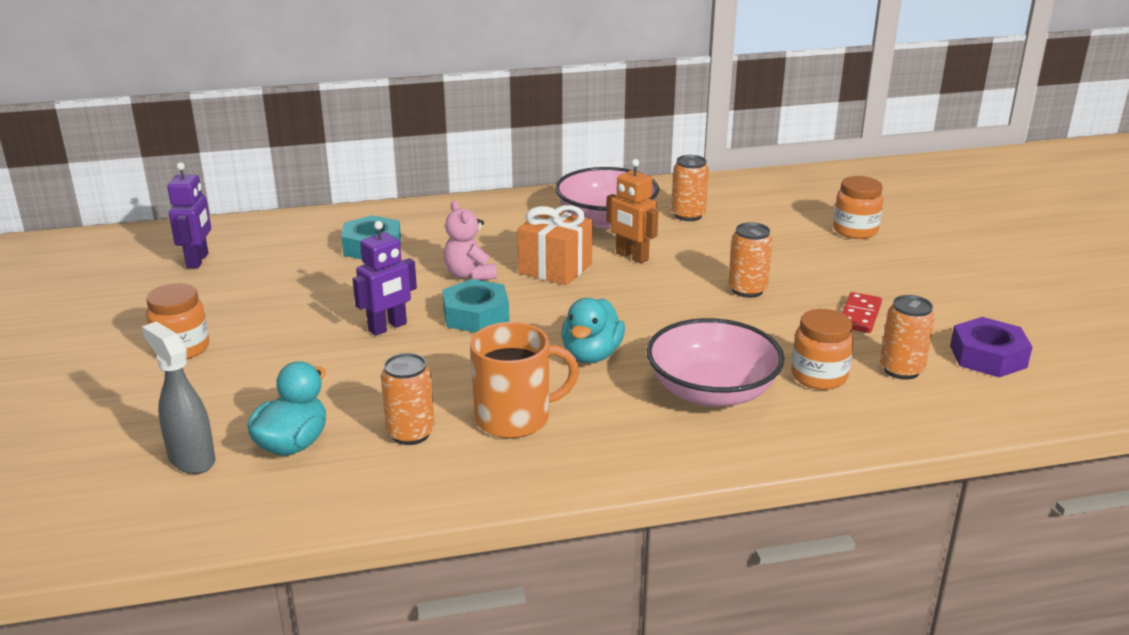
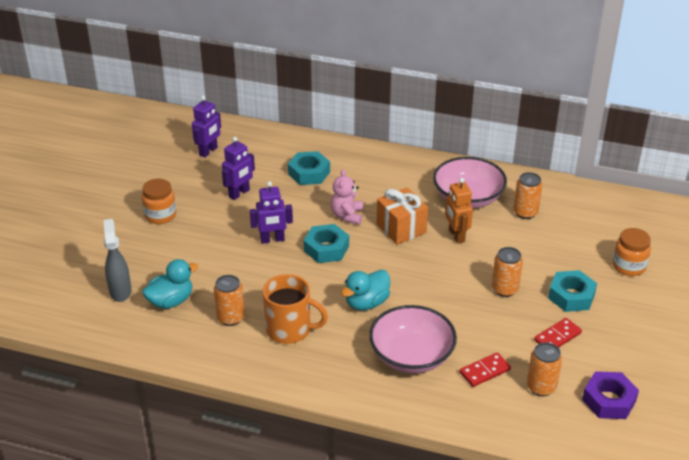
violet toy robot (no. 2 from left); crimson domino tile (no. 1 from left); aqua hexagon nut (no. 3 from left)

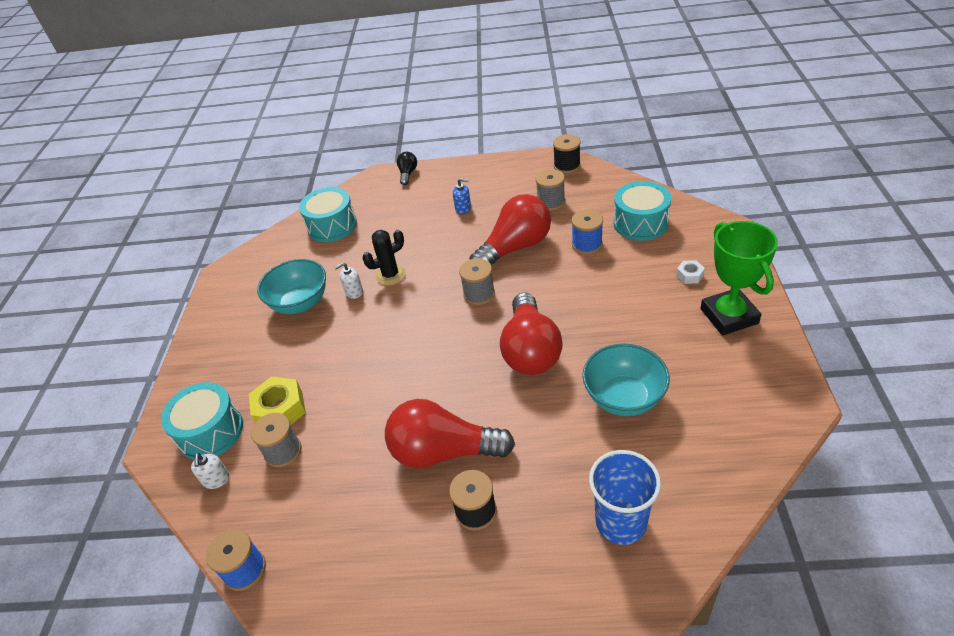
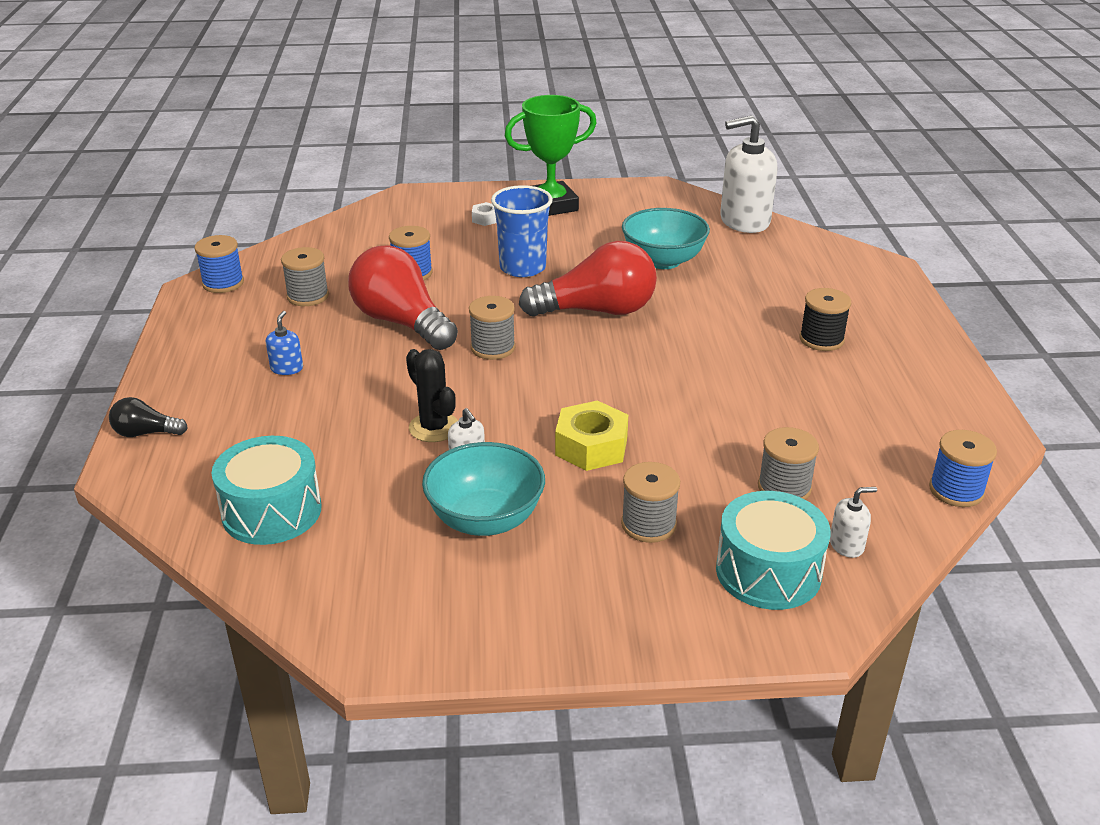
cobalt bobbin (no. 1 from left); cobalt beaker; bright yellow hexagon nut; grey bobbin (no. 3 from left); white soap dispenser (no. 2 from left); crimson lightbulb (no. 1 from left in the first image); aqua drum (no. 3 from left in the first image)

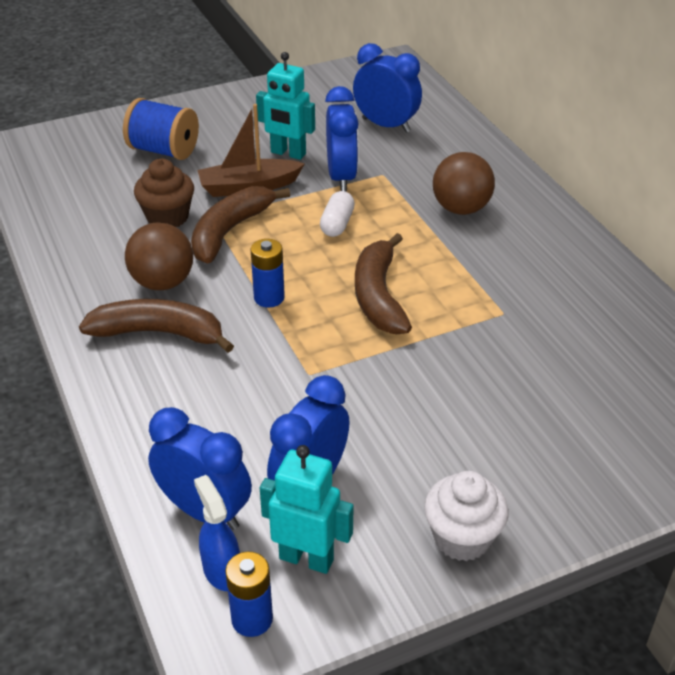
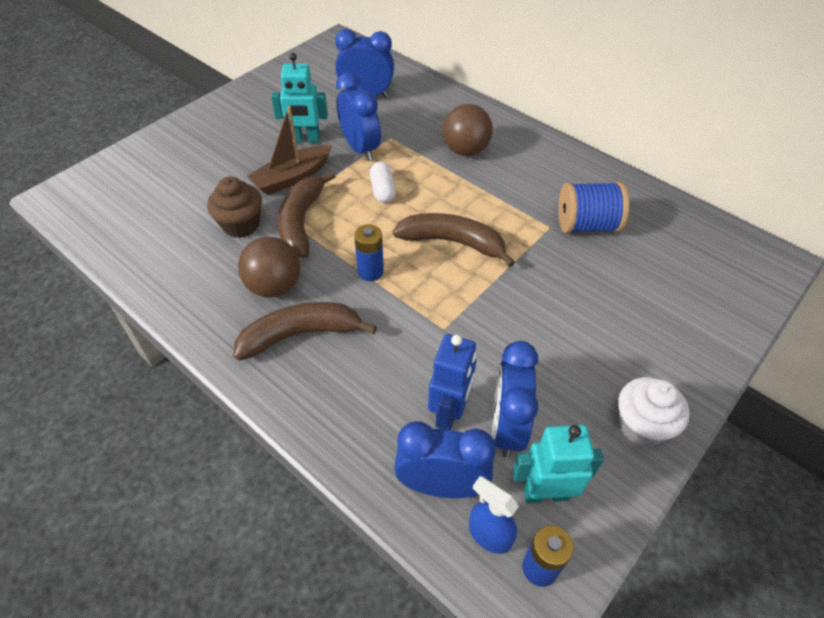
russet banana fruit (no. 3 from left); cobalt toy robot; cobalt bobbin

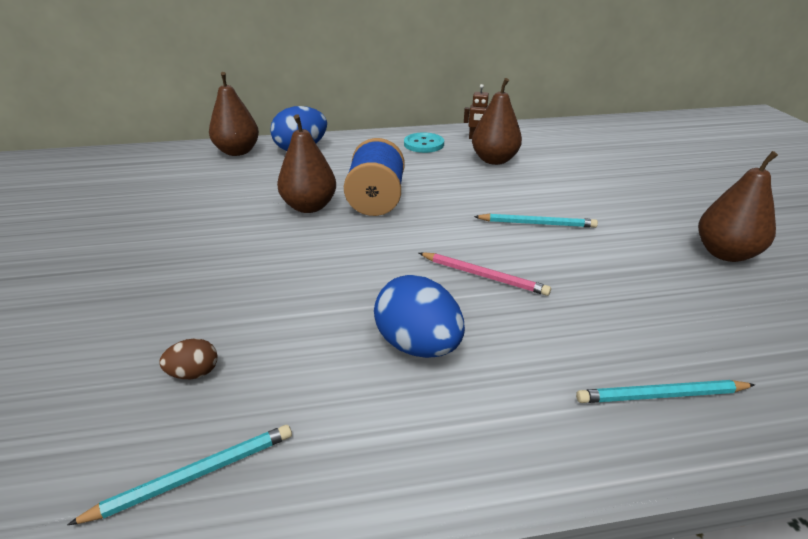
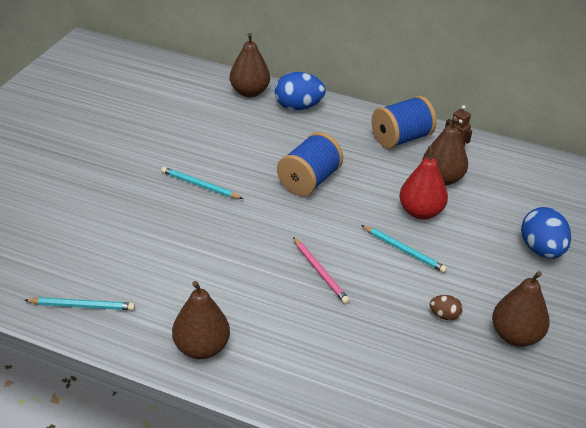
aqua wooden pencil (no. 2 from left); russet pear (no. 1 from left); cobalt bobbin (no. 2 from left); crimson pear; russet egg shape; cobalt egg shape (no. 2 from left)

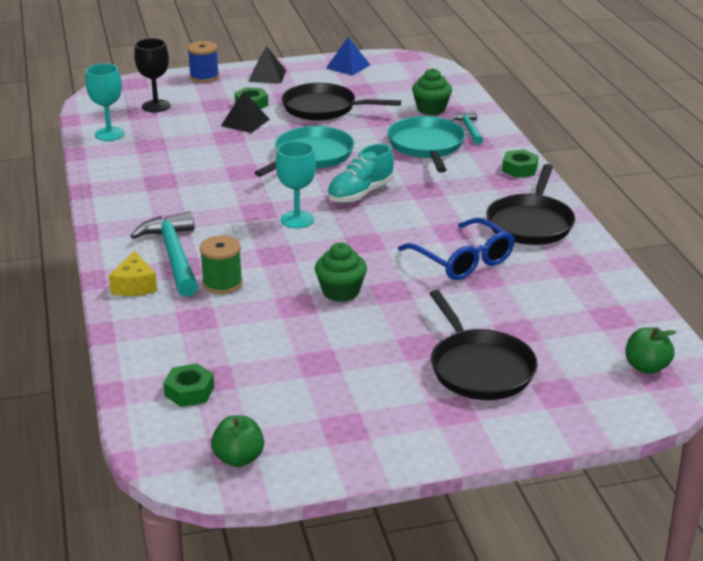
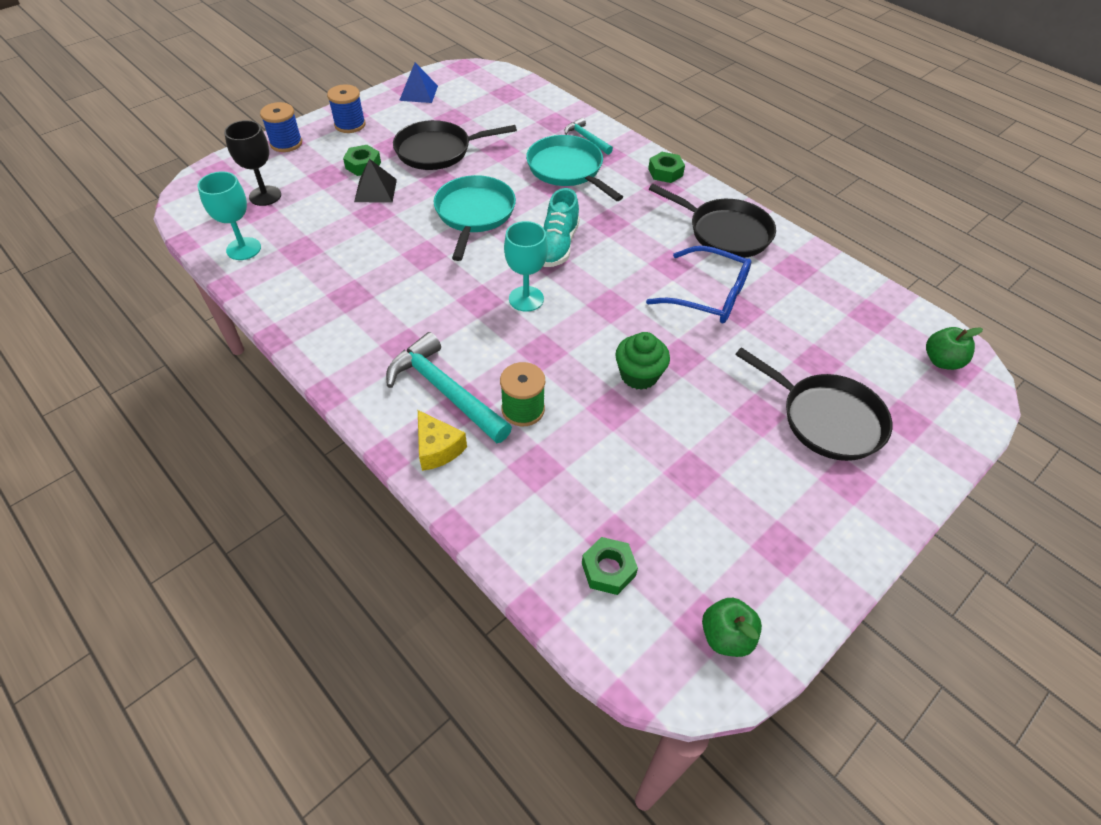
cobalt bobbin (no. 2 from left); black frying pan (no. 2 from left); leaf-green fairy cake (no. 2 from left in the first image)

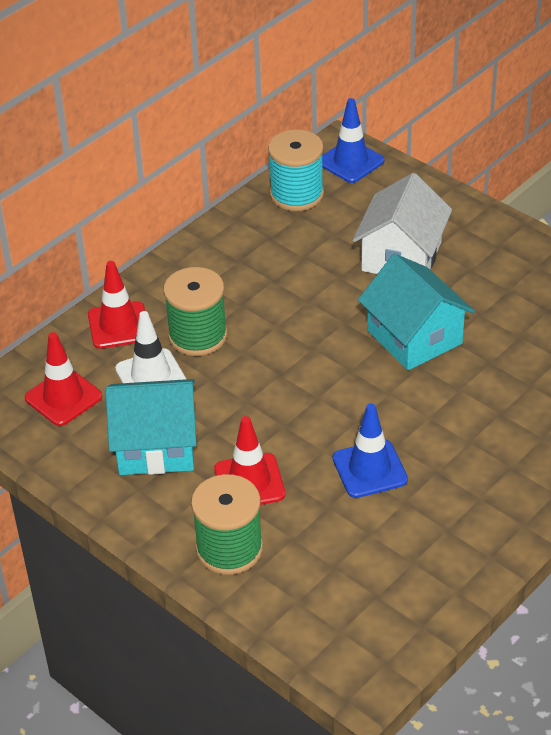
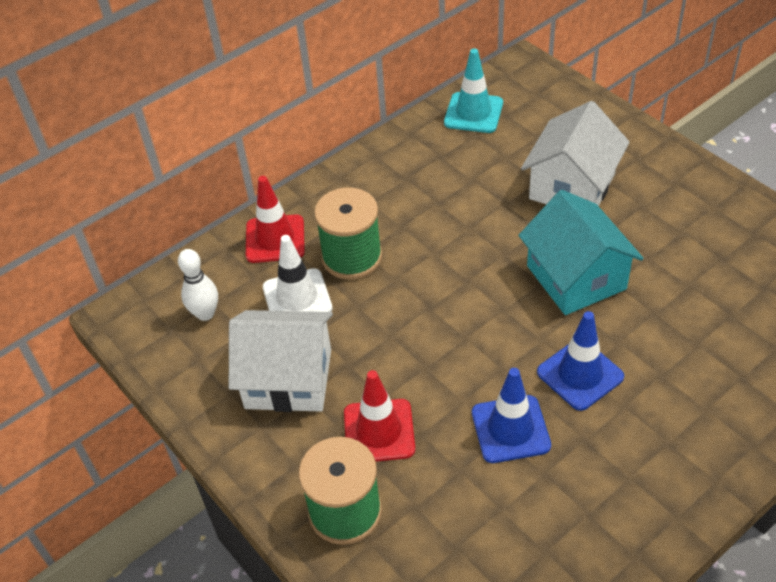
white skittle; white house (no. 1 from left); aqua road cone; cobalt road cone (no. 2 from left)

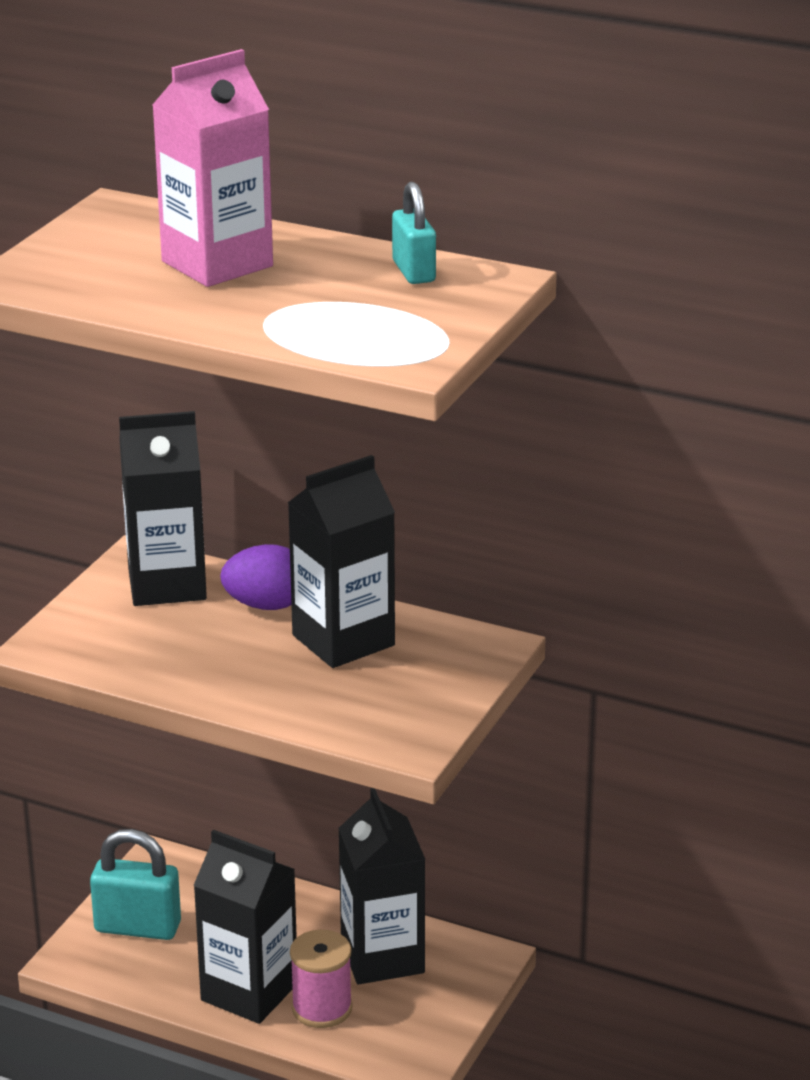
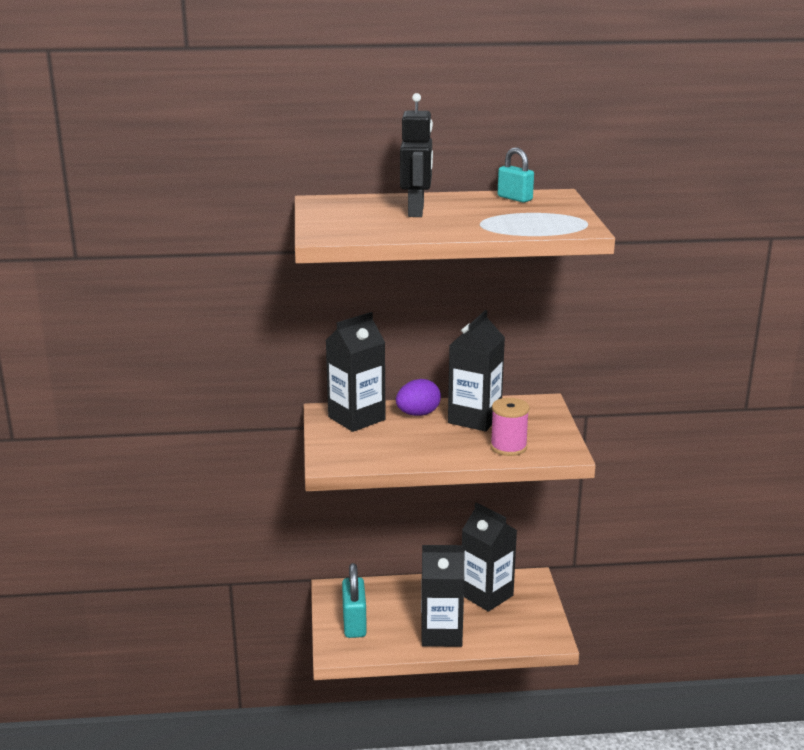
aqua lock (no. 1 from left); black toy robot; rose-pink bobbin

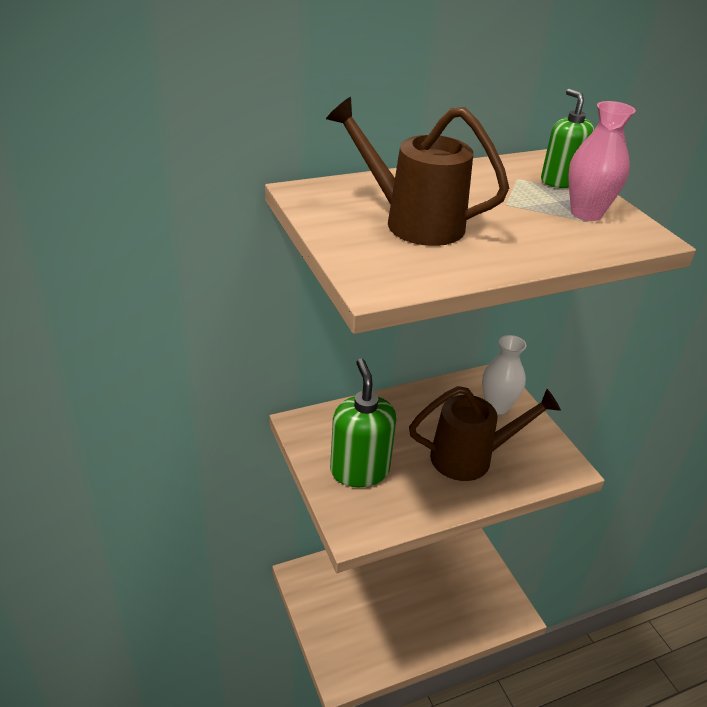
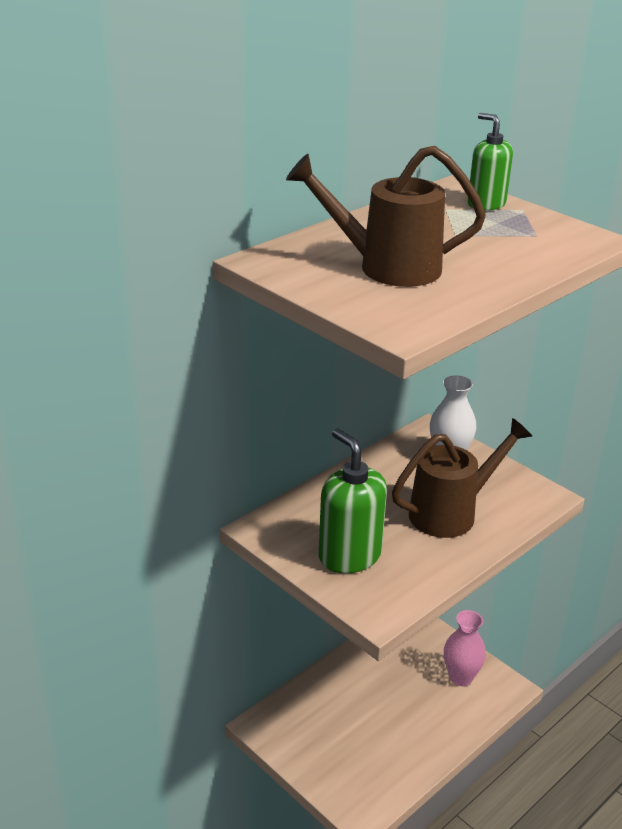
rose-pink tall vase

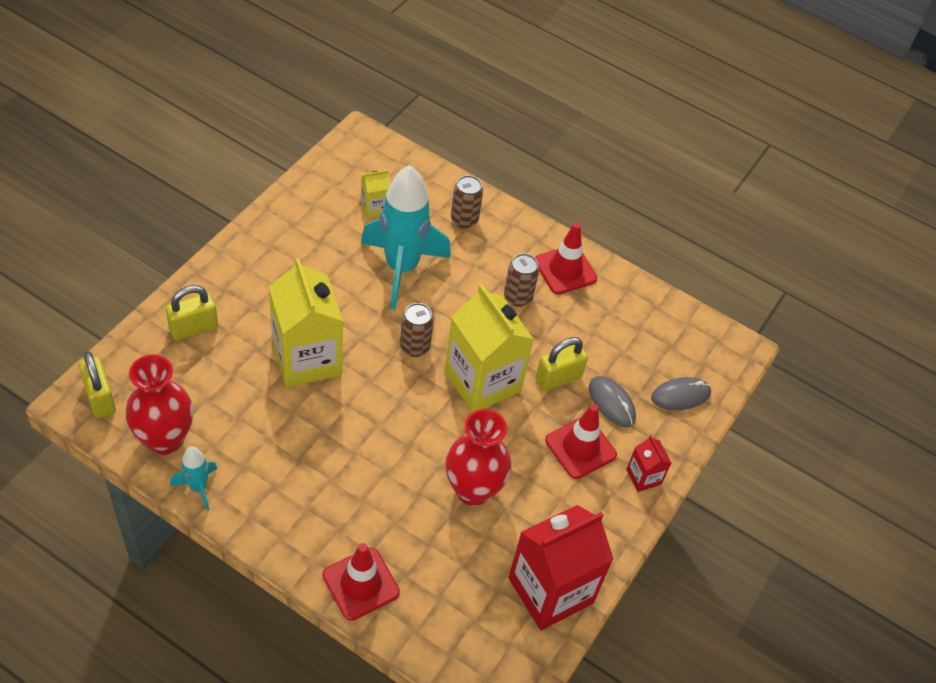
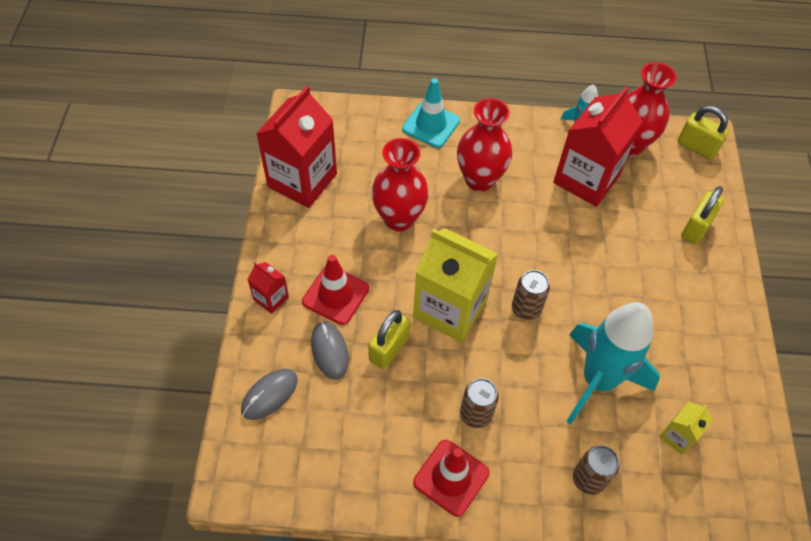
grey mouse (no. 2 from left); aqua road cone; crimson tall vase (no. 2 from left); crimson juice carton (no. 3 from left); bright yellow juice carton (no. 1 from left in the first image)

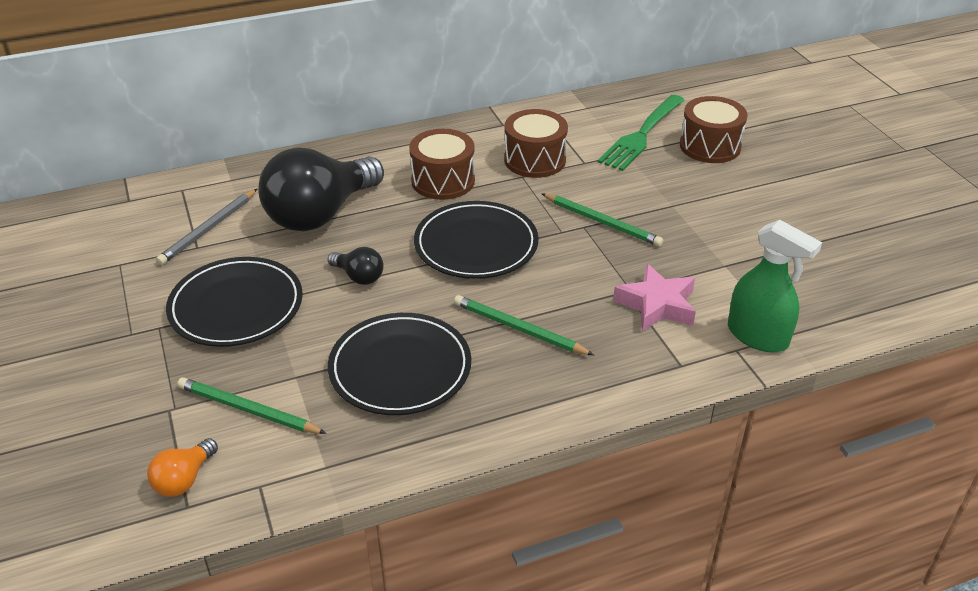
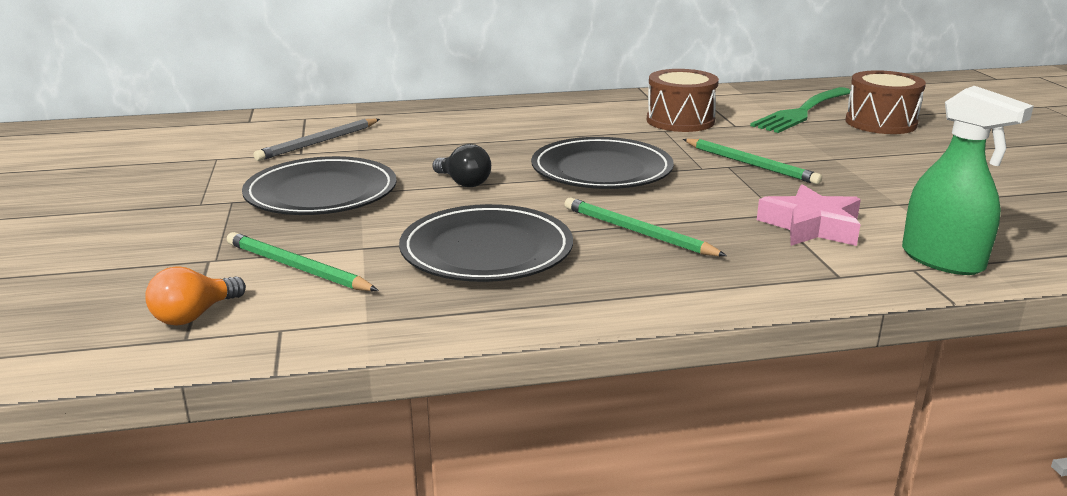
black lightbulb (no. 1 from left in the first image); russet drum (no. 1 from left in the first image)

